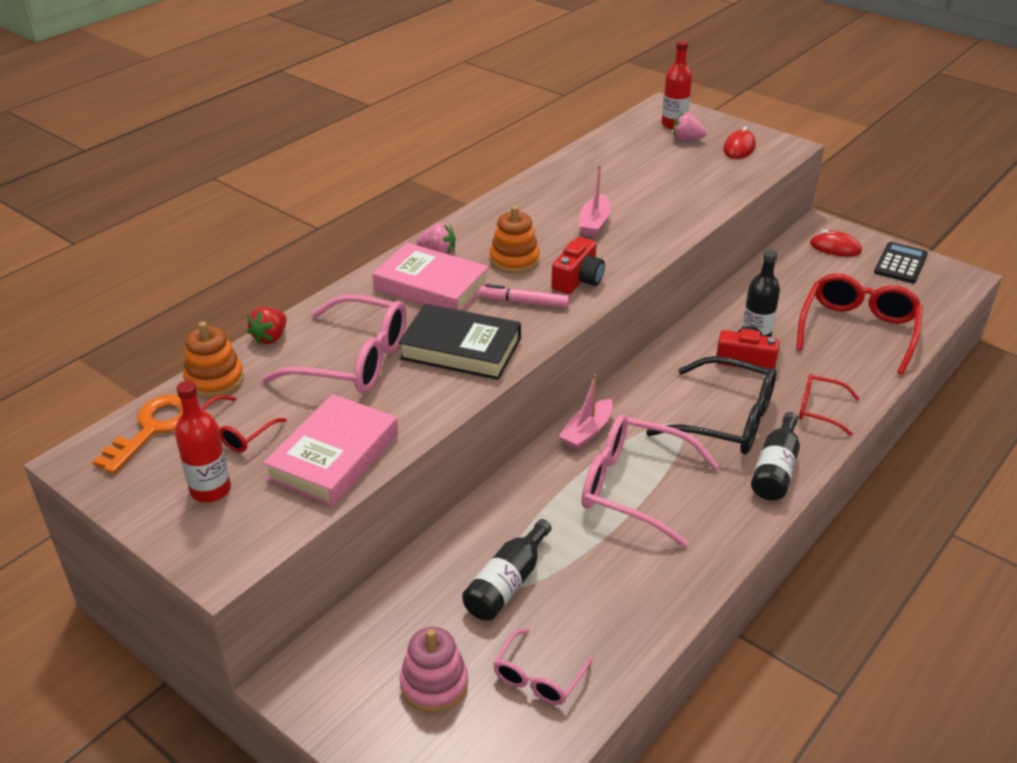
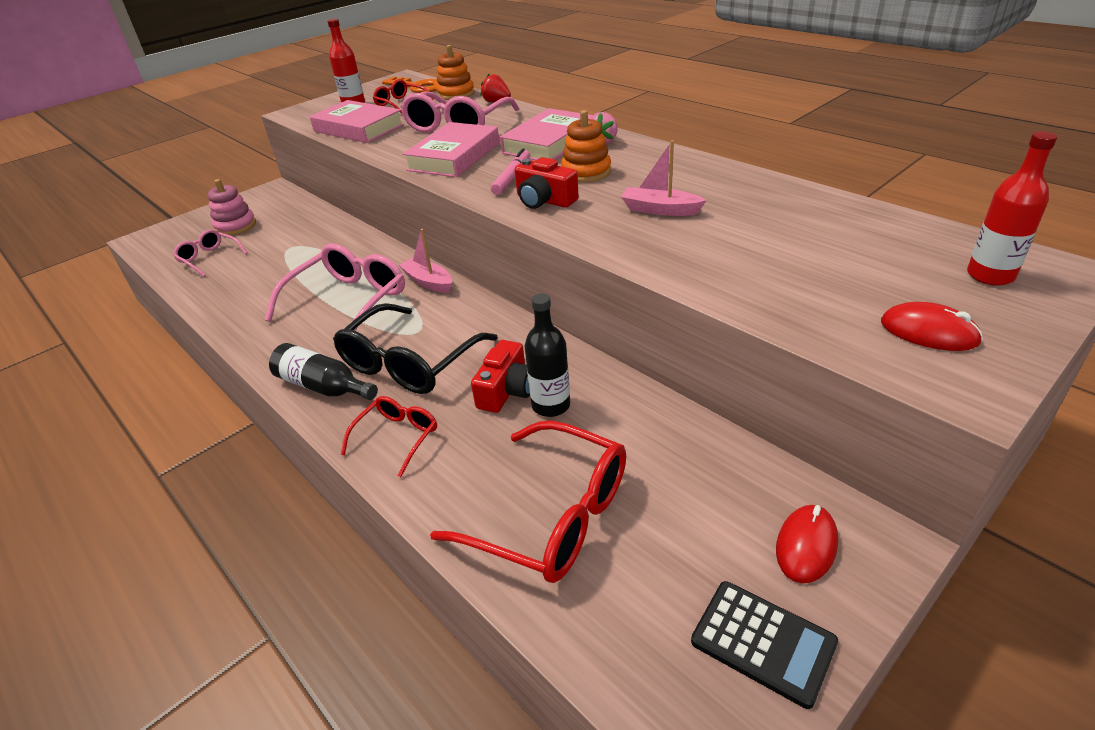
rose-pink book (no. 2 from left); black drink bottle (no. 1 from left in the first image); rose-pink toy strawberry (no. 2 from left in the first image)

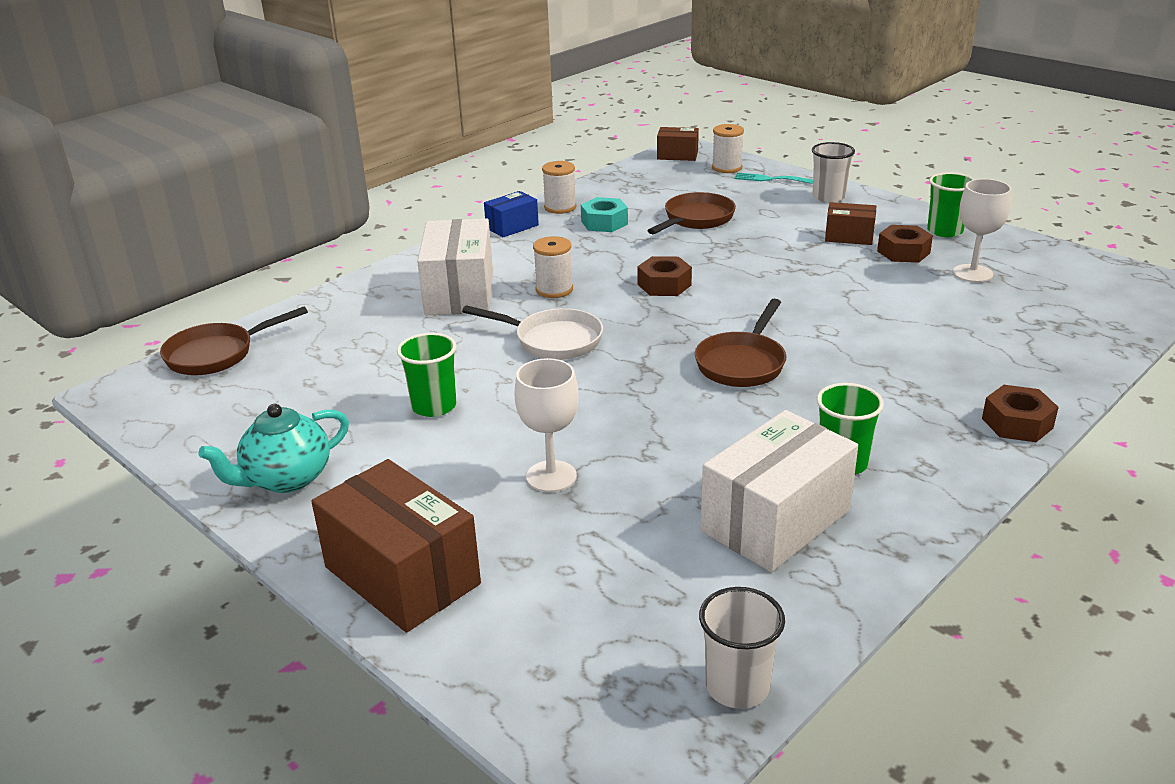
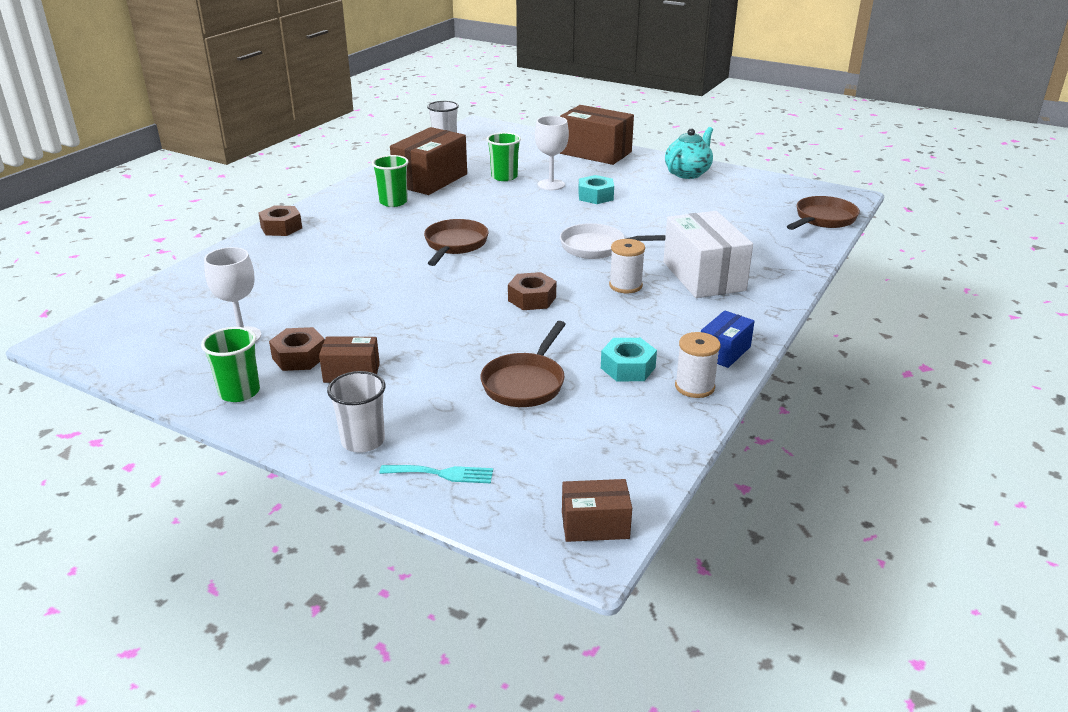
russet parcel (no. 2 from left); leaf-green beaker (no. 3 from left); aqua hexagon nut (no. 1 from left); white bobbin (no. 3 from left in the first image)

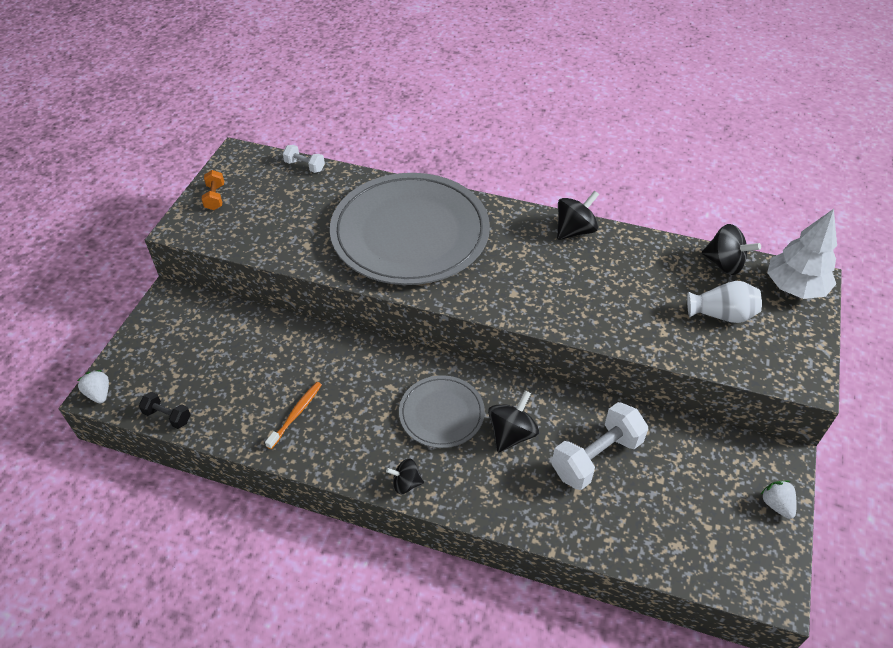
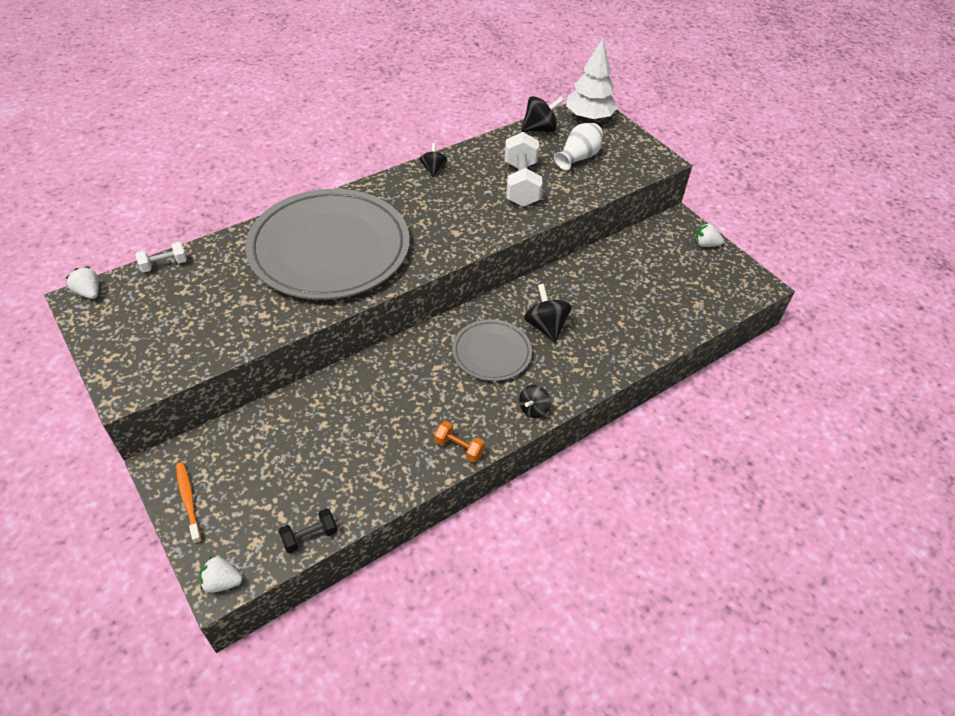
white toy strawberry (no. 1 from left); orange-coloured tooth brush; black toy top (no. 1 from left); orange-coloured free weight; white free weight (no. 2 from left)

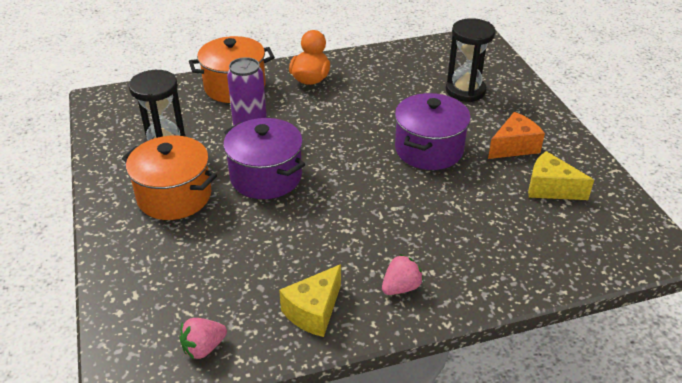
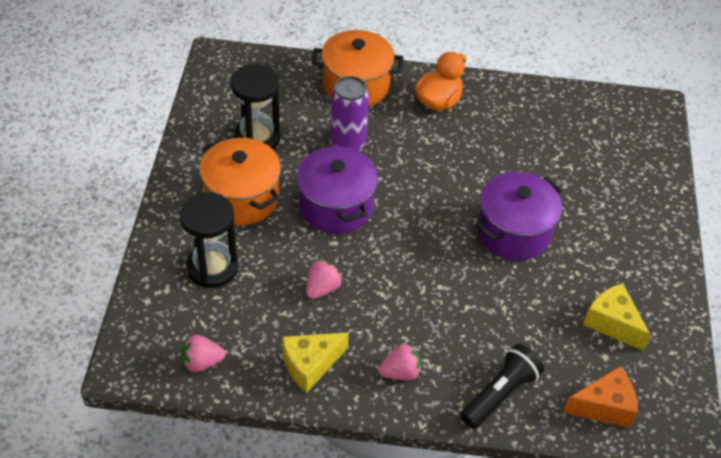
black sand timer (no. 1 from left); rose-pink toy strawberry (no. 2 from left); black torch; orange-coloured piece of cheese

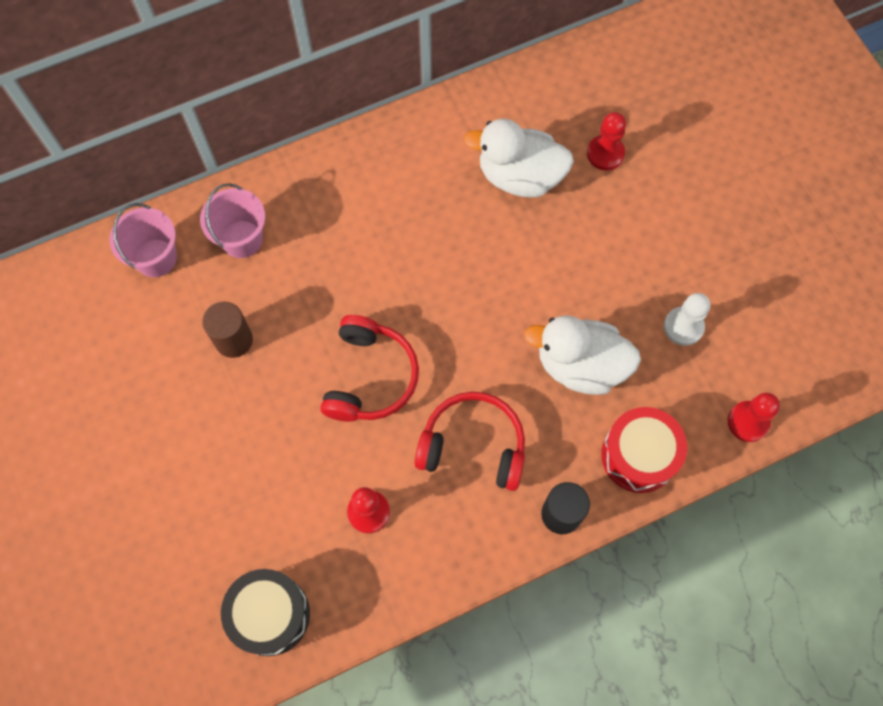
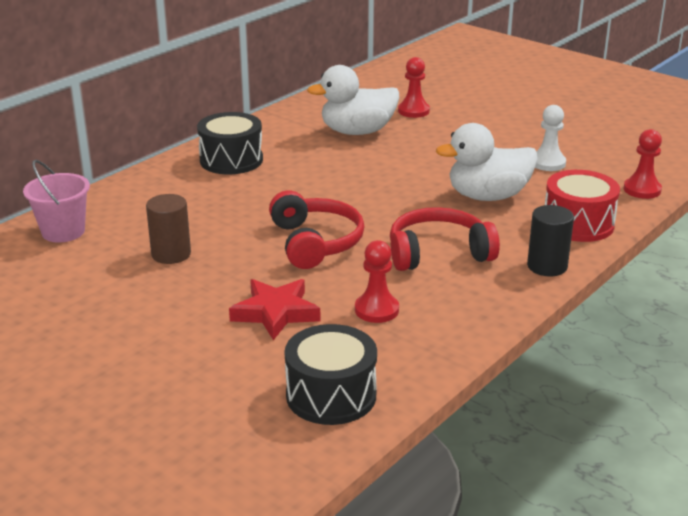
black drum (no. 1 from left); crimson star; rose-pink pail (no. 2 from left in the first image)

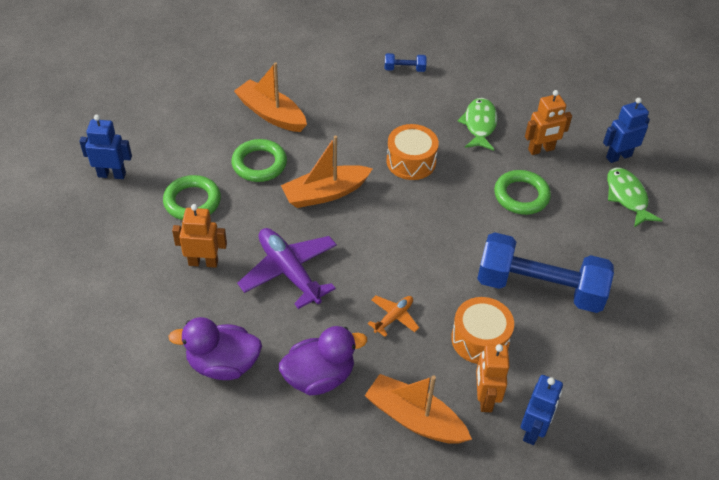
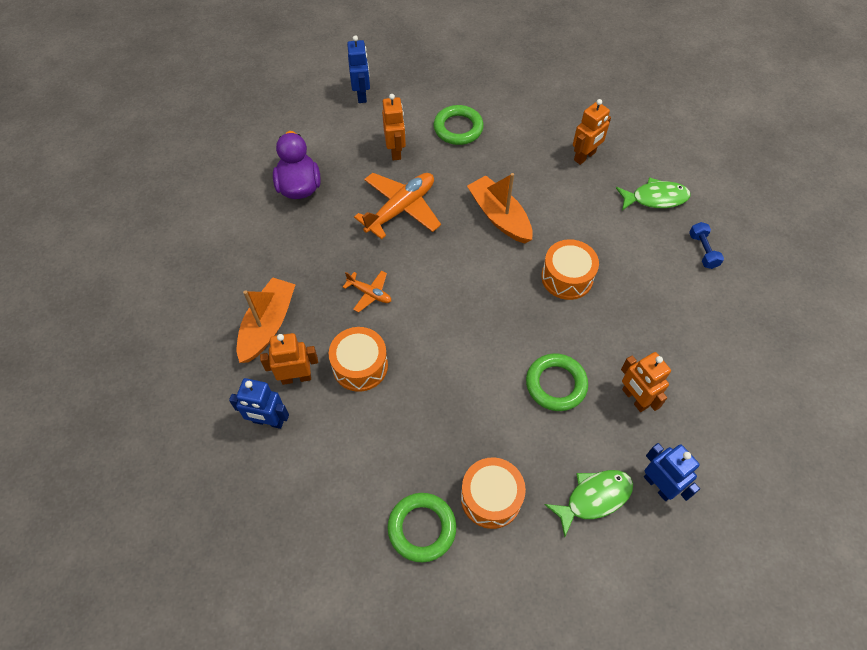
cobalt toy robot (no. 2 from left); orange-coloured toy plane (no. 2 from left); leaf-green torus (no. 1 from left); orange-coloured drum (no. 2 from left); orange-coloured toy robot (no. 3 from left); leaf-green toy fish (no. 2 from left); violet duck (no. 2 from left in the first image); cobalt free weight (no. 2 from left in the first image)

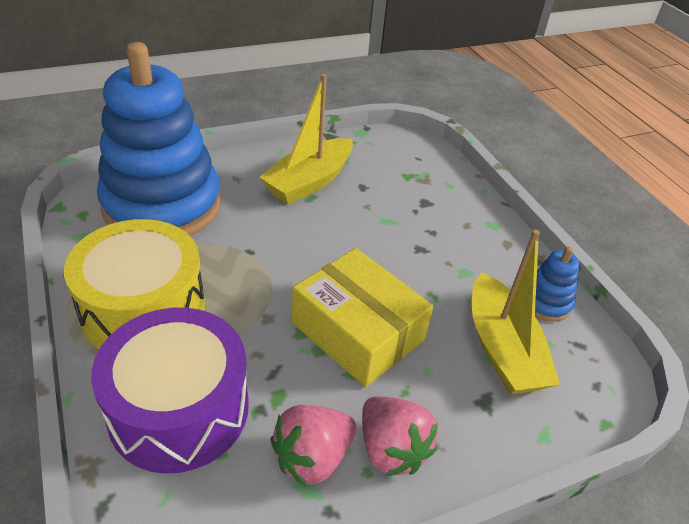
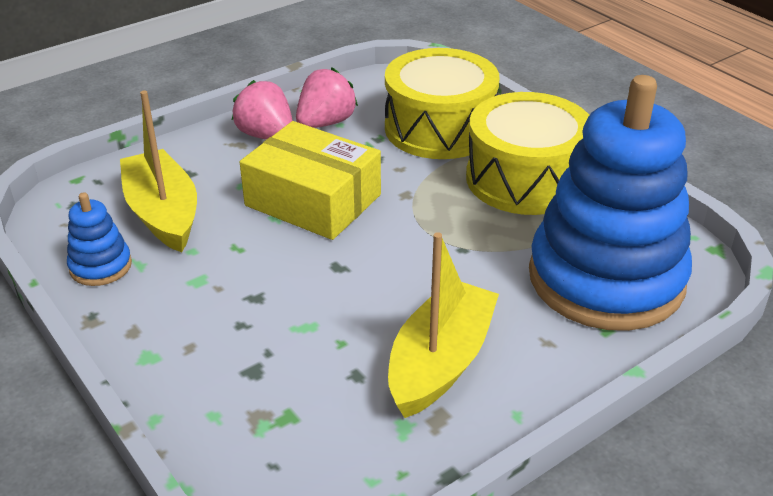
bright yellow drum (no. 1 from left)

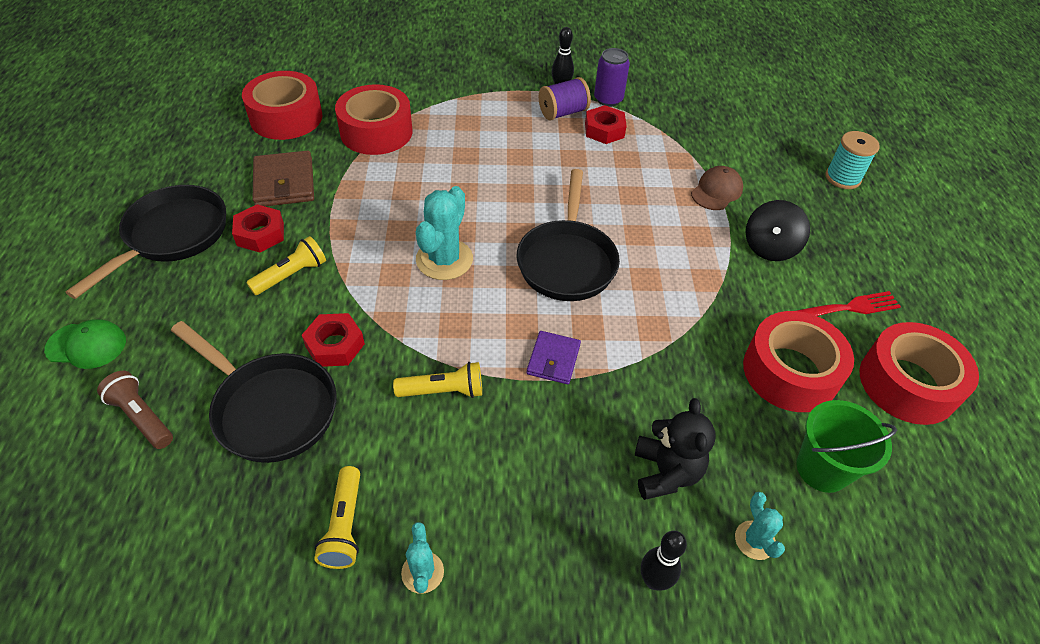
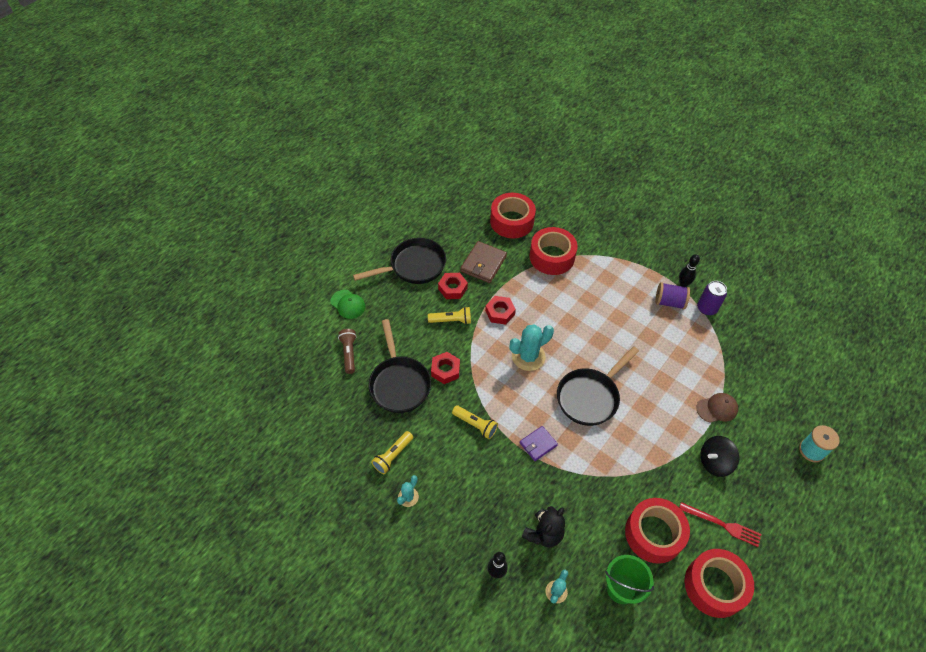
crimson hexagon nut (no. 3 from left)

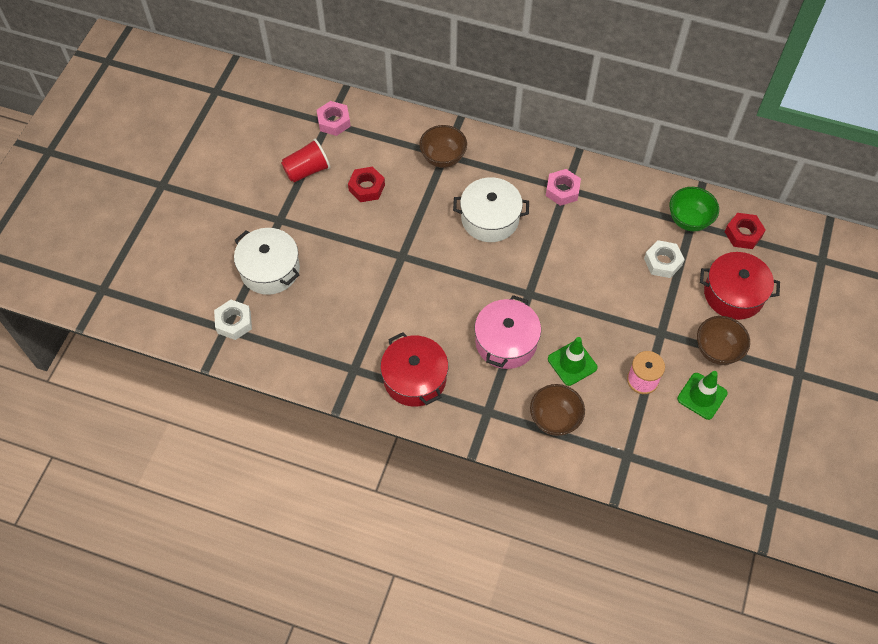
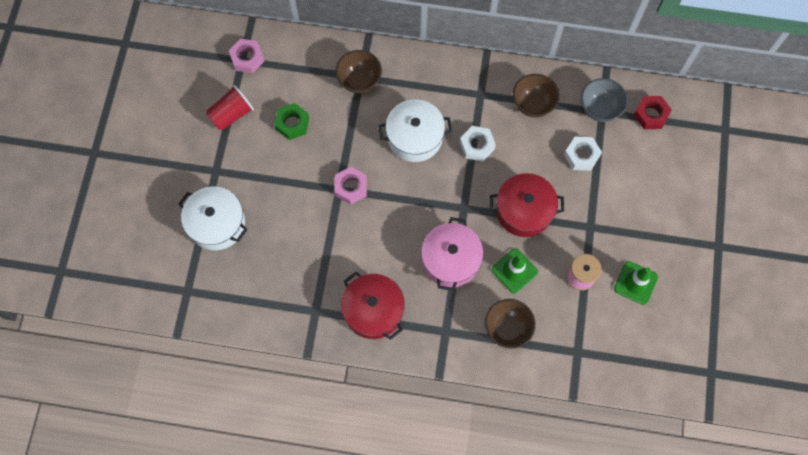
leaf-green hexagon nut; rose-pink hexagon nut (no. 2 from left); white hexagon nut (no. 1 from left); crimson stockpot (no. 2 from left); russet serving bowl (no. 3 from left); grey serving bowl

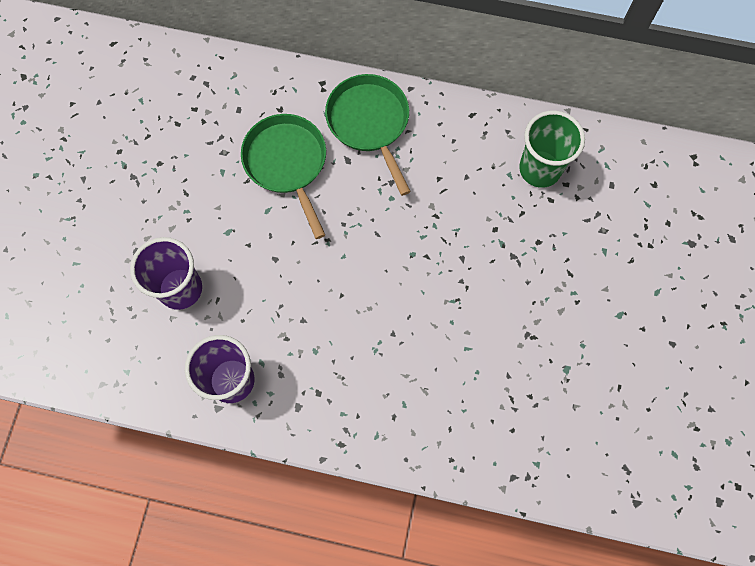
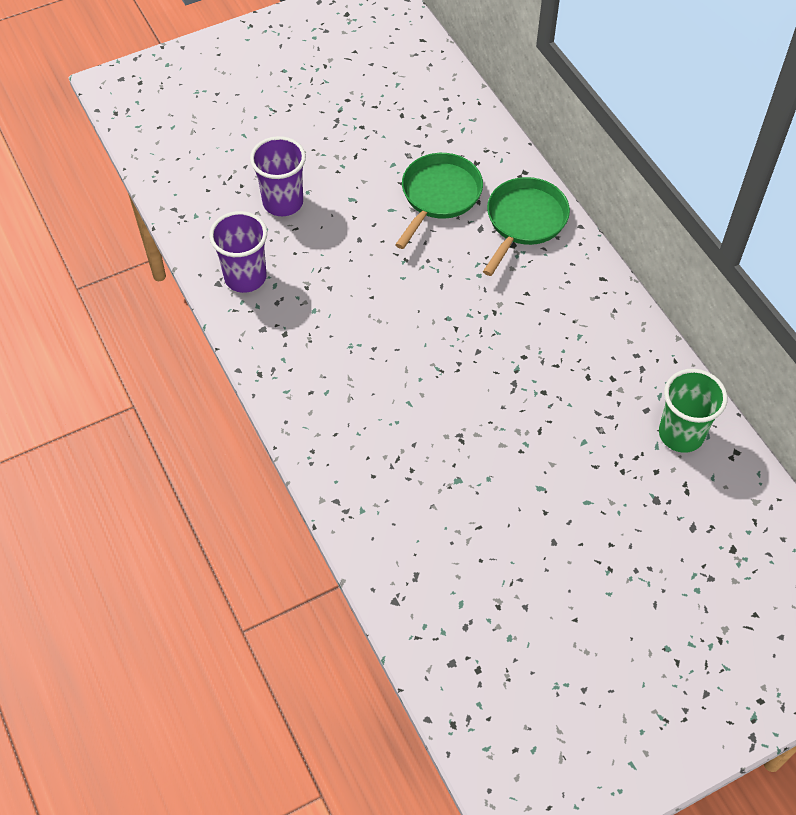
leaf-green beaker

